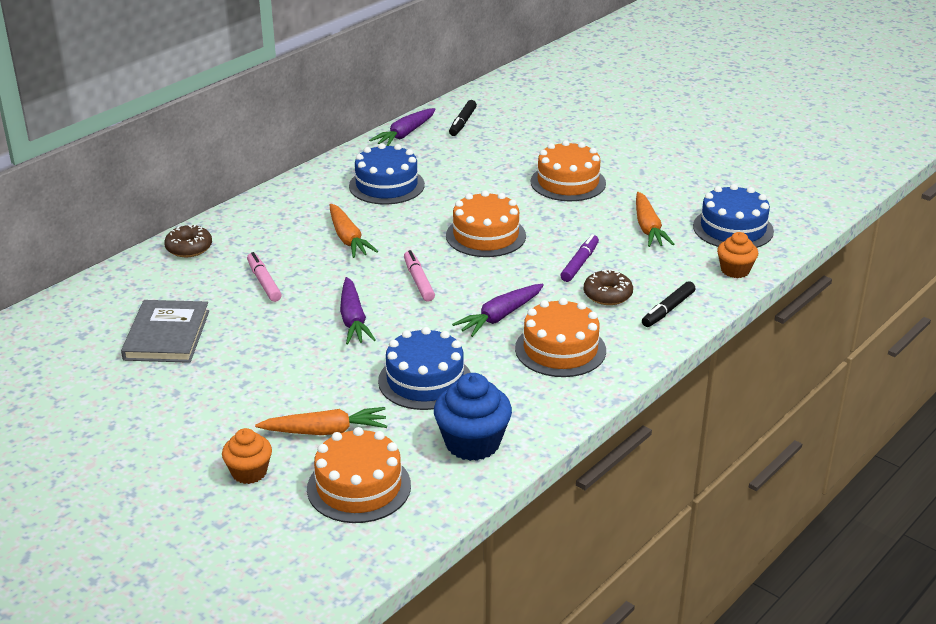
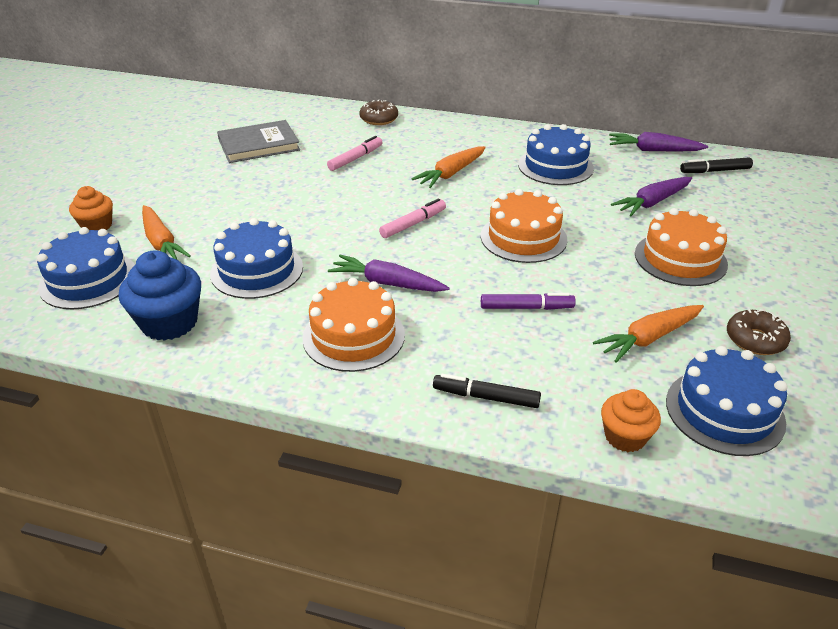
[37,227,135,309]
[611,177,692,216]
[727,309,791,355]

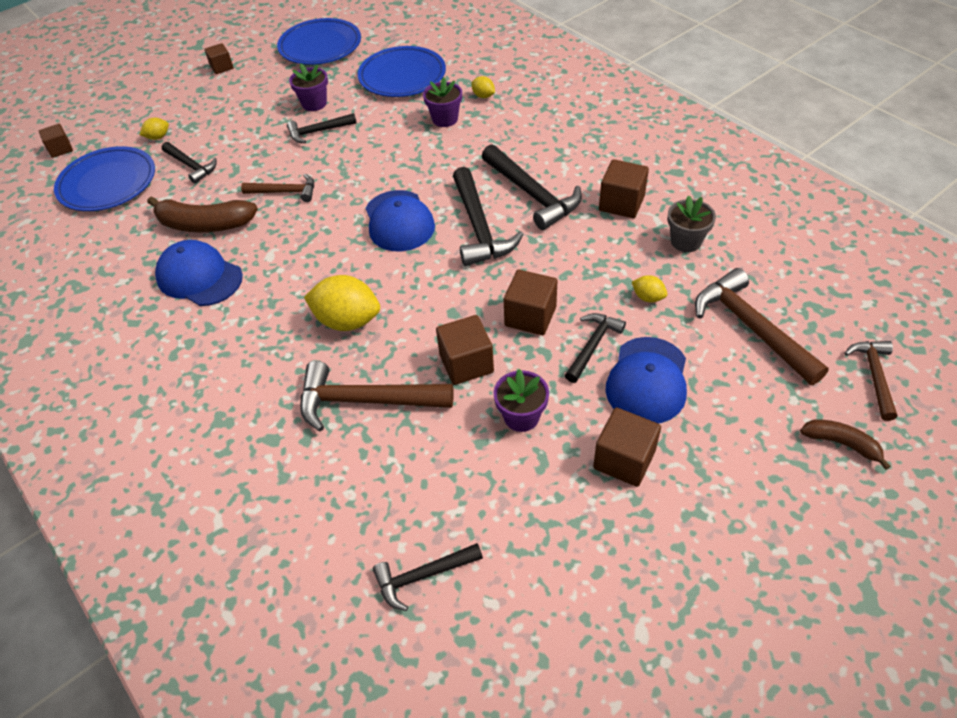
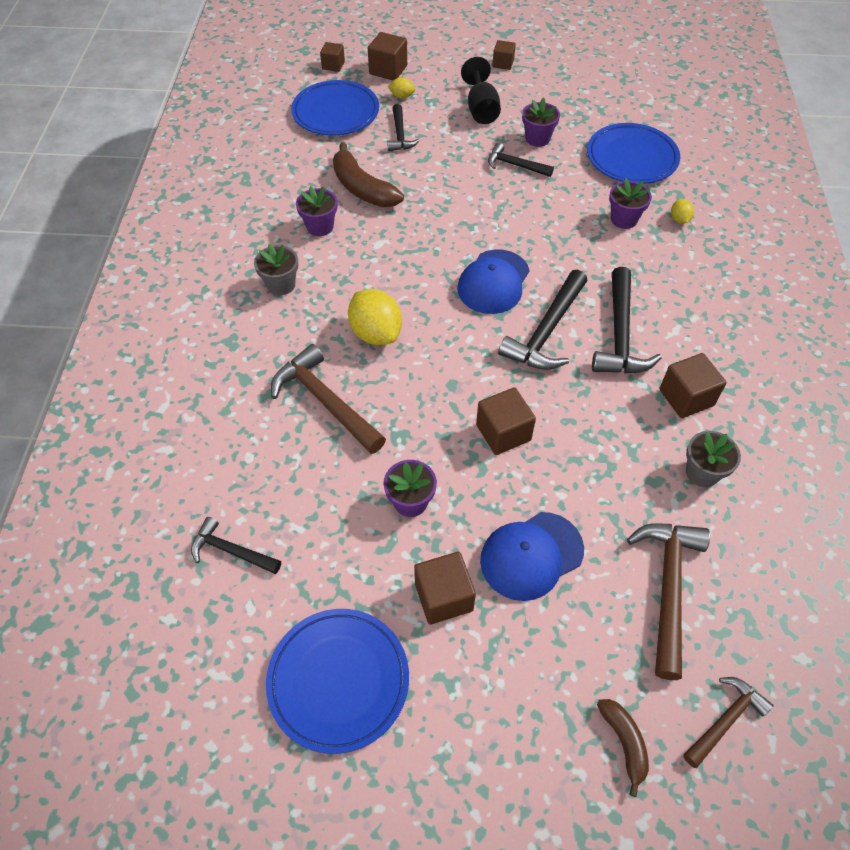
[254,244,298,295]
[266,609,409,754]
[296,186,337,236]
[368,32,407,81]
[461,57,501,124]
[241,174,314,202] (first image)
[565,313,626,383] (first image)
[632,275,667,302] (first image)

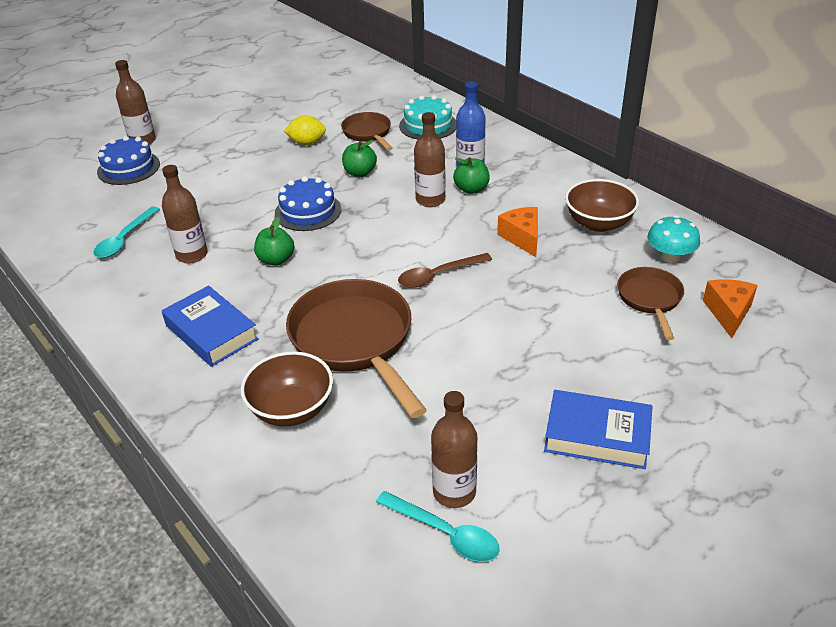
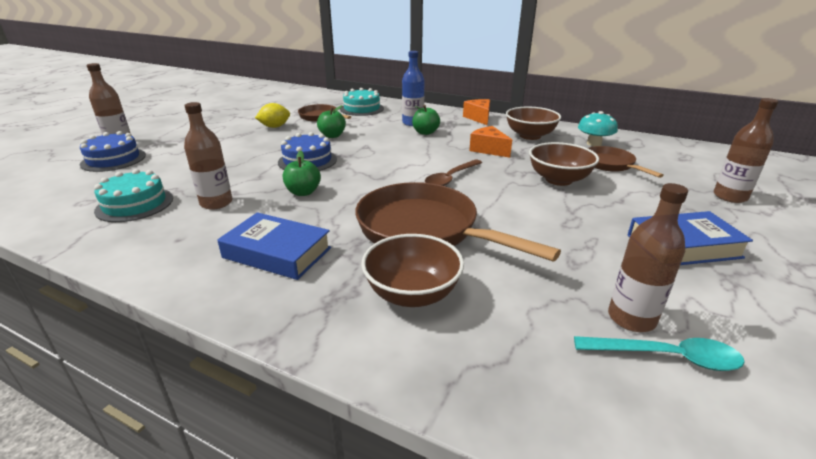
[94,169,173,222]
[463,99,490,125]
[529,142,599,186]
[714,98,778,203]

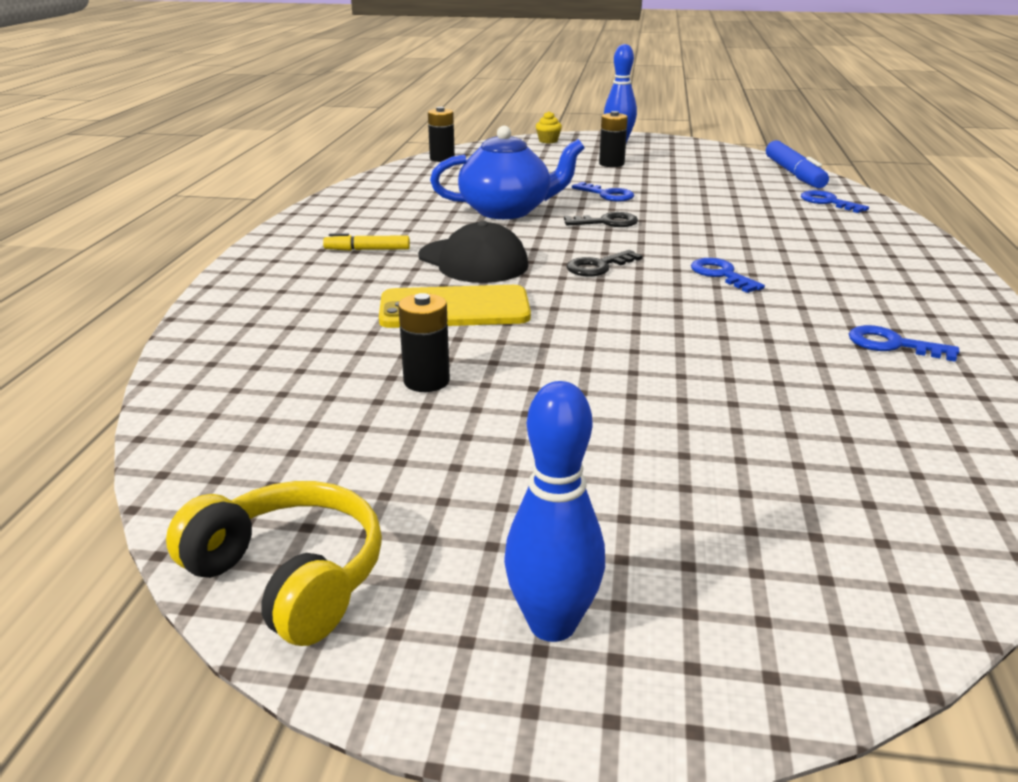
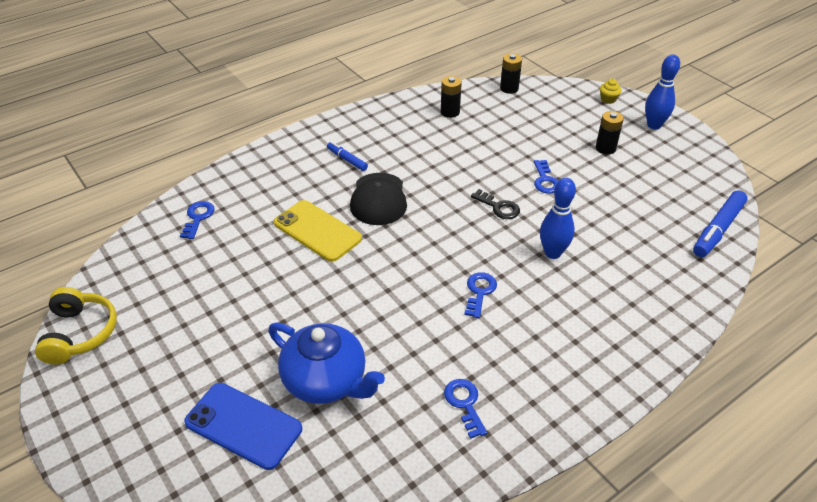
[180,201,215,239]
[184,383,302,470]
[268,322,385,404]
[327,142,368,171]
[441,76,462,118]
[540,178,576,259]
[566,250,643,276] (first image)

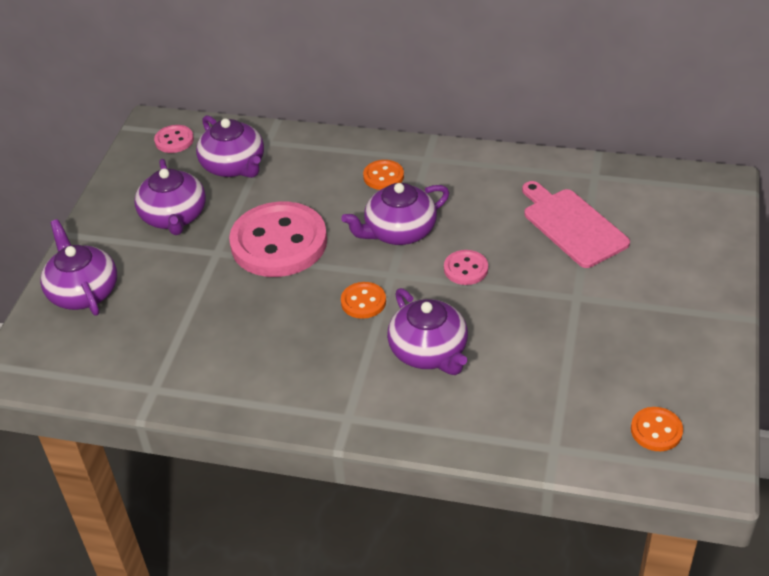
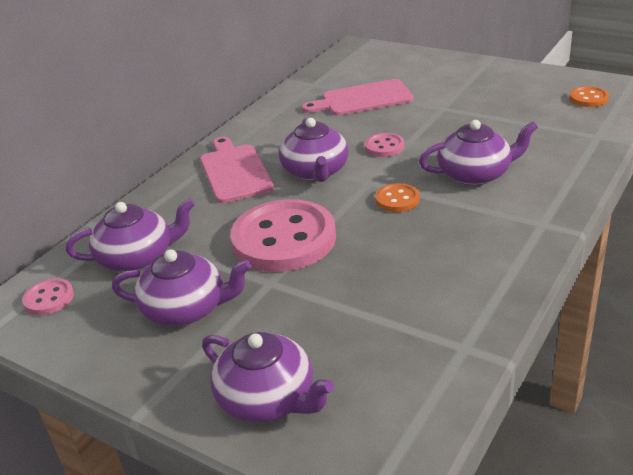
[200,137,274,203]
[202,332,334,423]

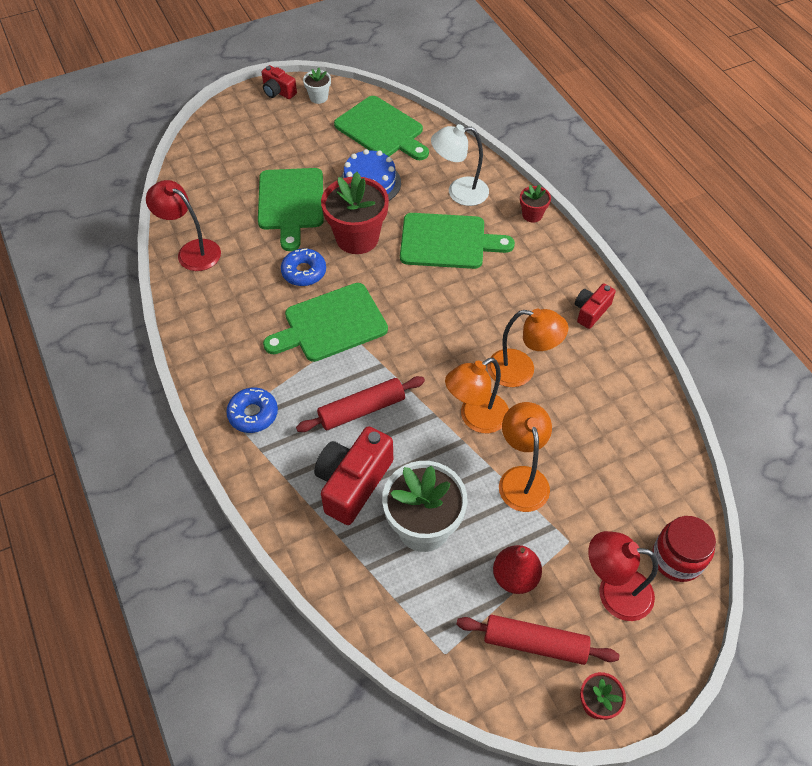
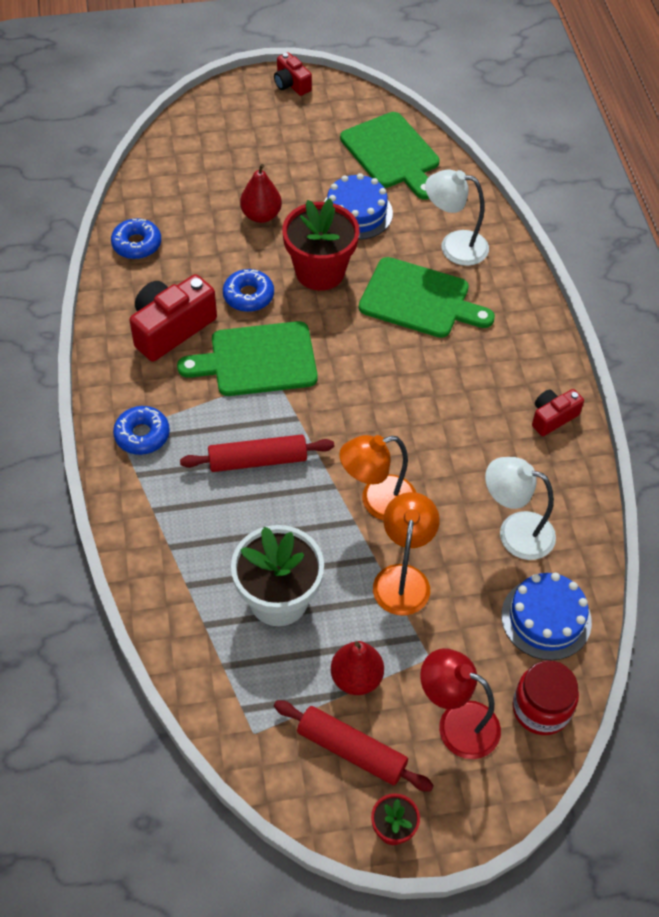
[111,218,161,259]
[129,274,217,362]
[240,164,282,223]
[485,457,556,560]
[501,573,592,660]
[303,68,331,104] (first image)
[487,309,568,387] (first image)
[520,185,551,222] (first image)

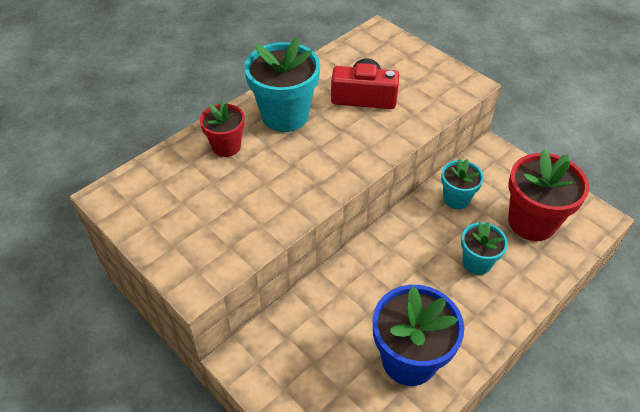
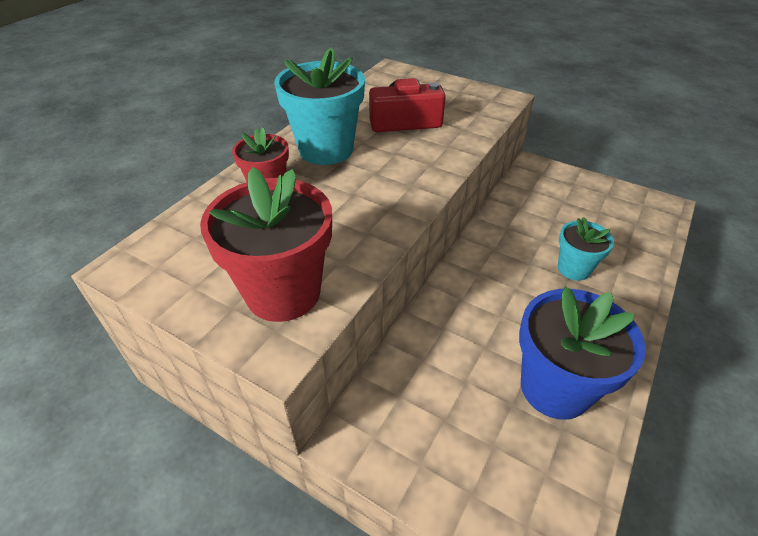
[200,167,332,322]
[441,159,484,209] (first image)

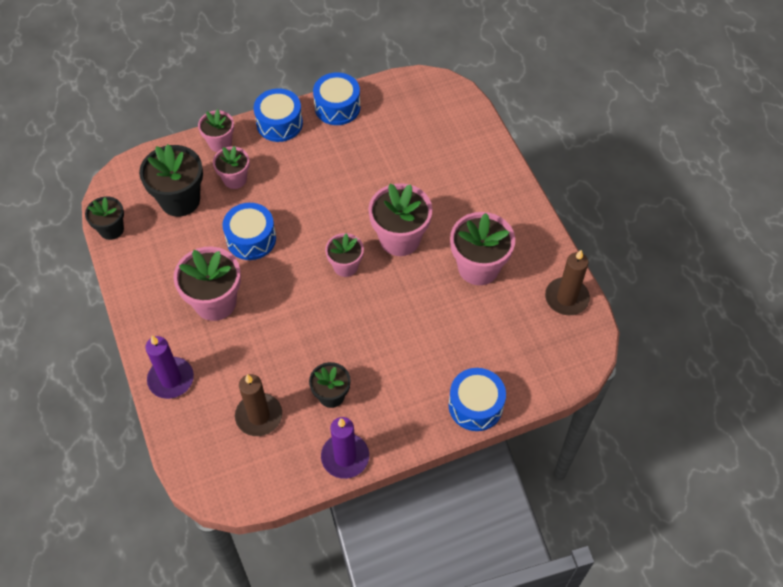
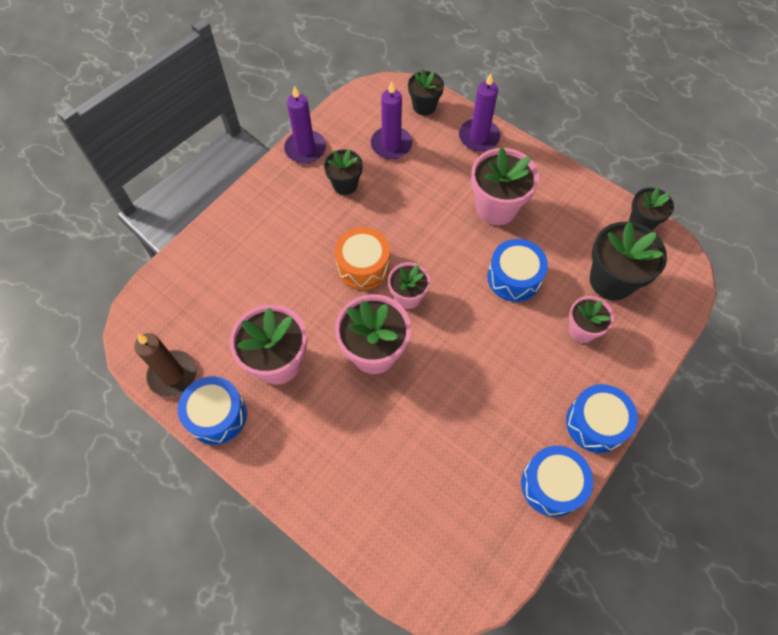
[178,376,247,445]
[334,227,390,290]
[371,81,412,159]
[408,69,444,115]
[198,109,234,152] (first image)

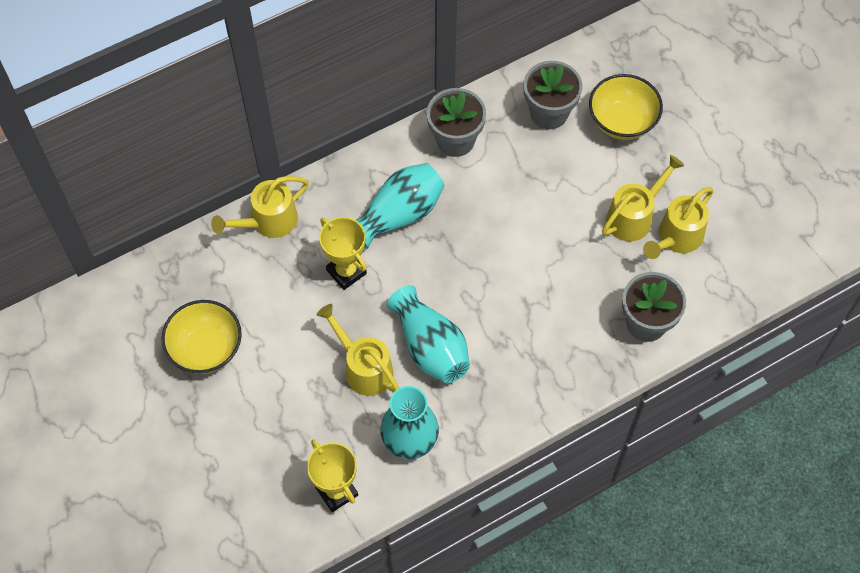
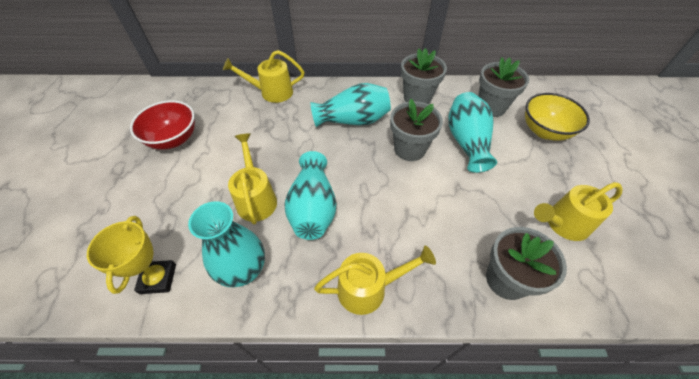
[130,100,195,150]
[314,246,436,315]
[390,99,443,161]
[448,92,497,173]
[319,217,367,290] (first image)

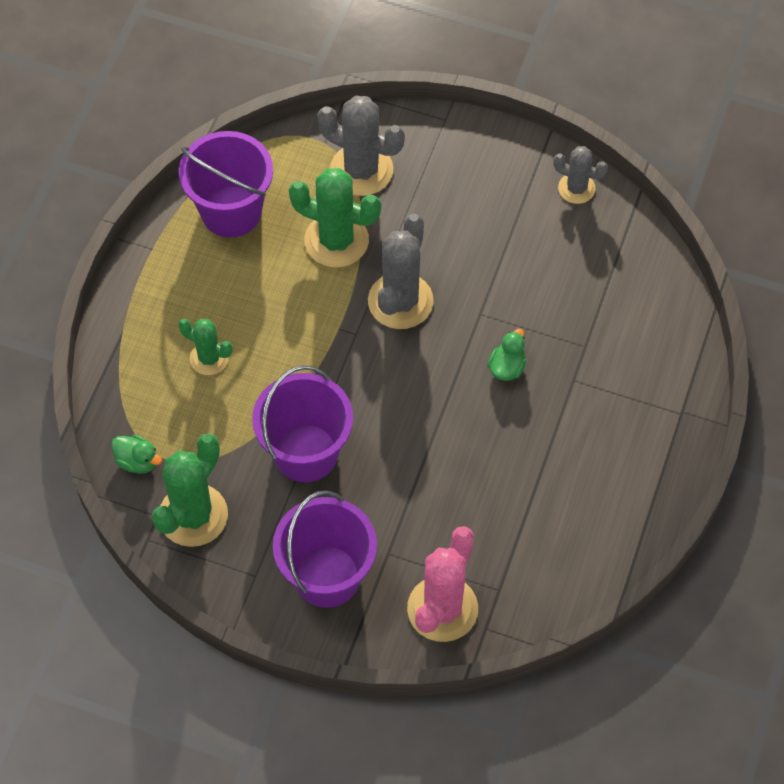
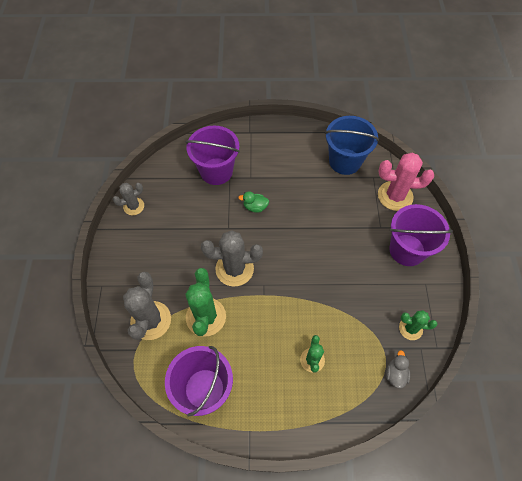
[113,183,144,215]
[185,126,240,185]
[325,116,379,175]
[386,350,410,389]
[399,310,437,340]

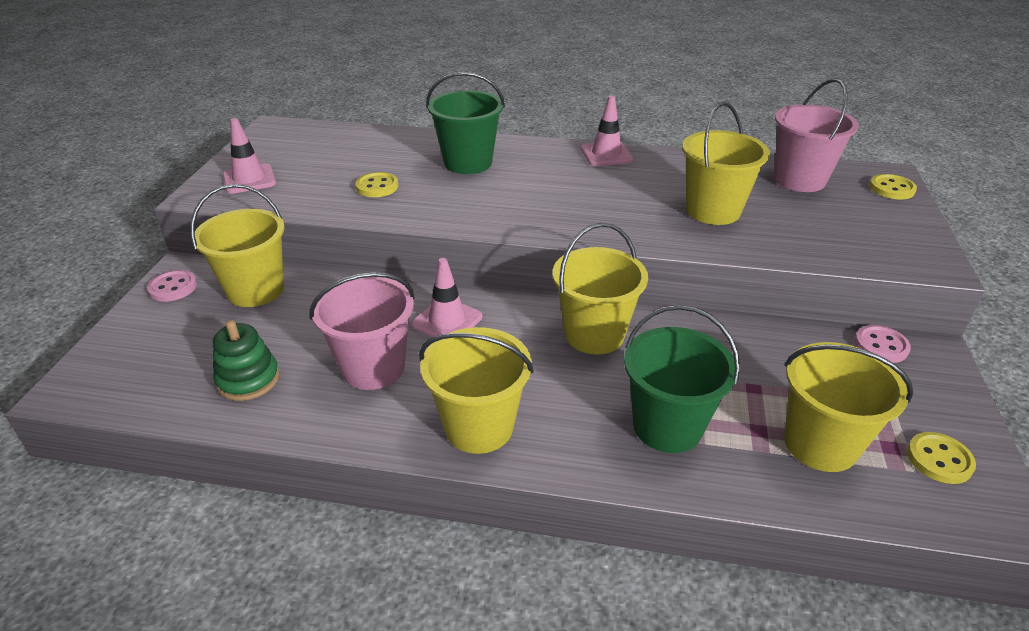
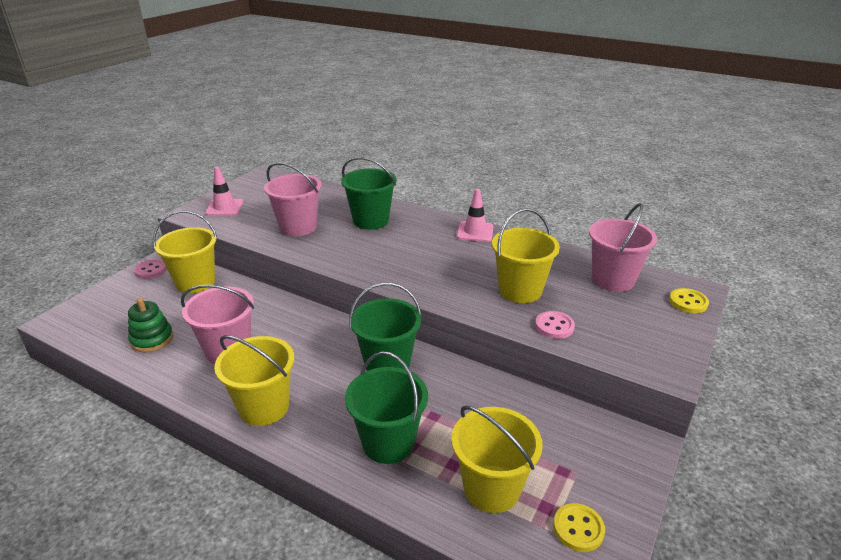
[264,162,322,236]
[349,282,422,371]
[535,311,575,339]
[412,258,482,337] (first image)

